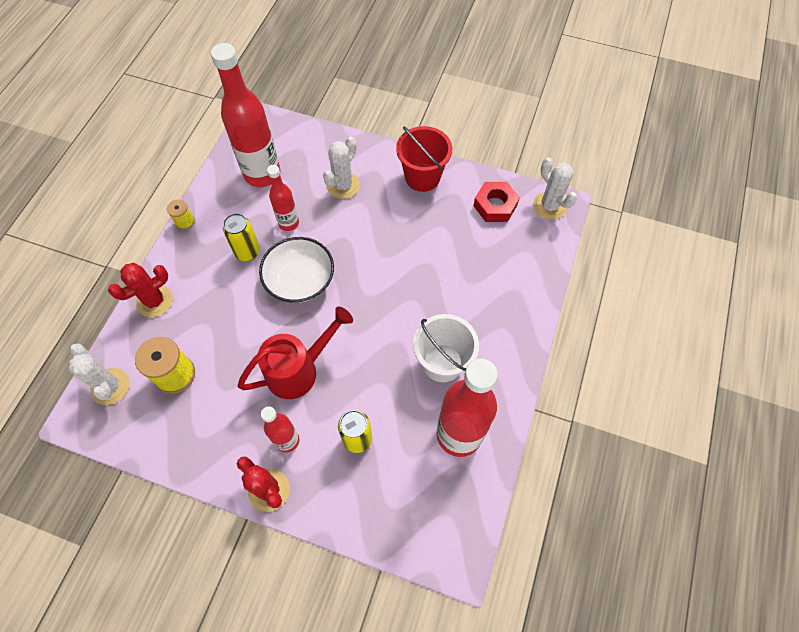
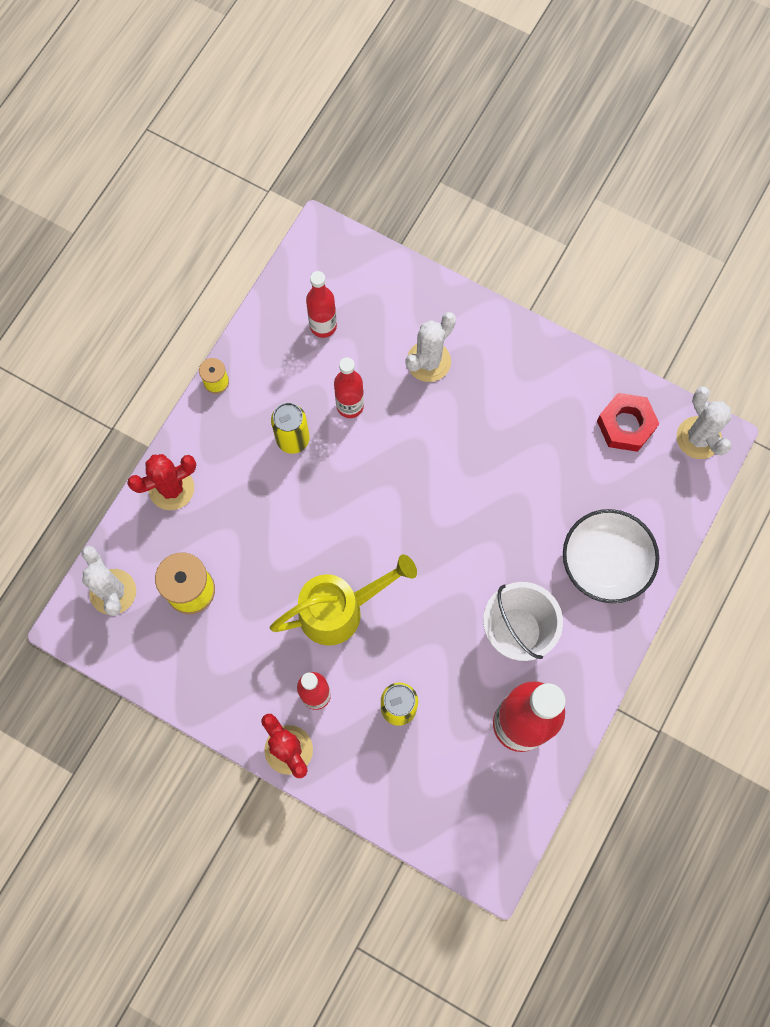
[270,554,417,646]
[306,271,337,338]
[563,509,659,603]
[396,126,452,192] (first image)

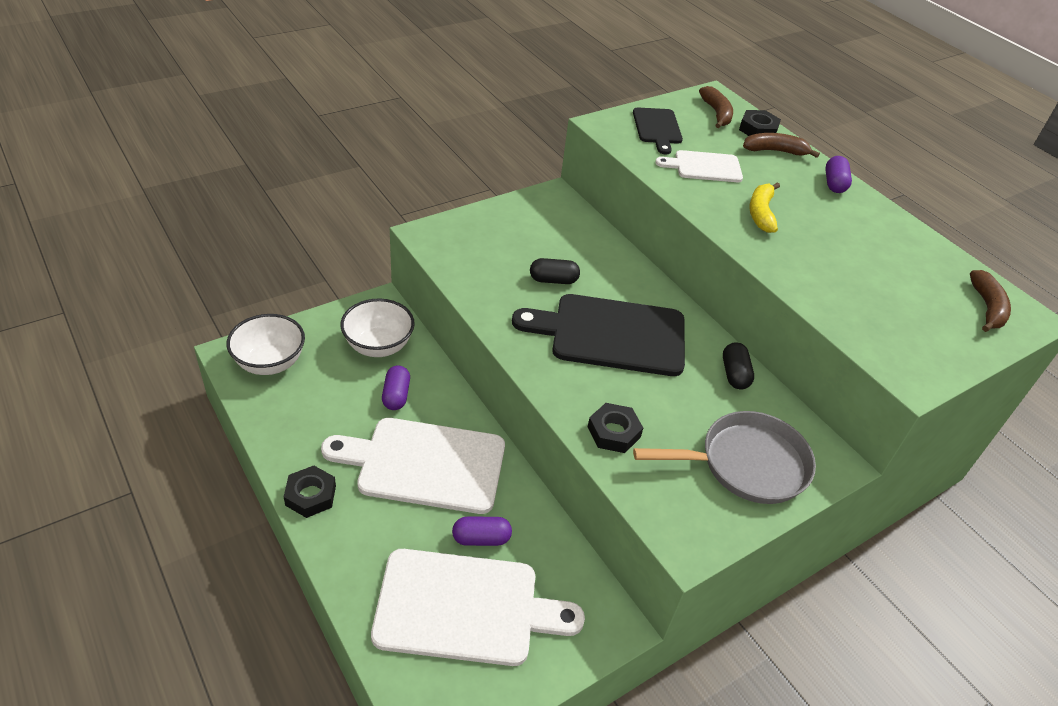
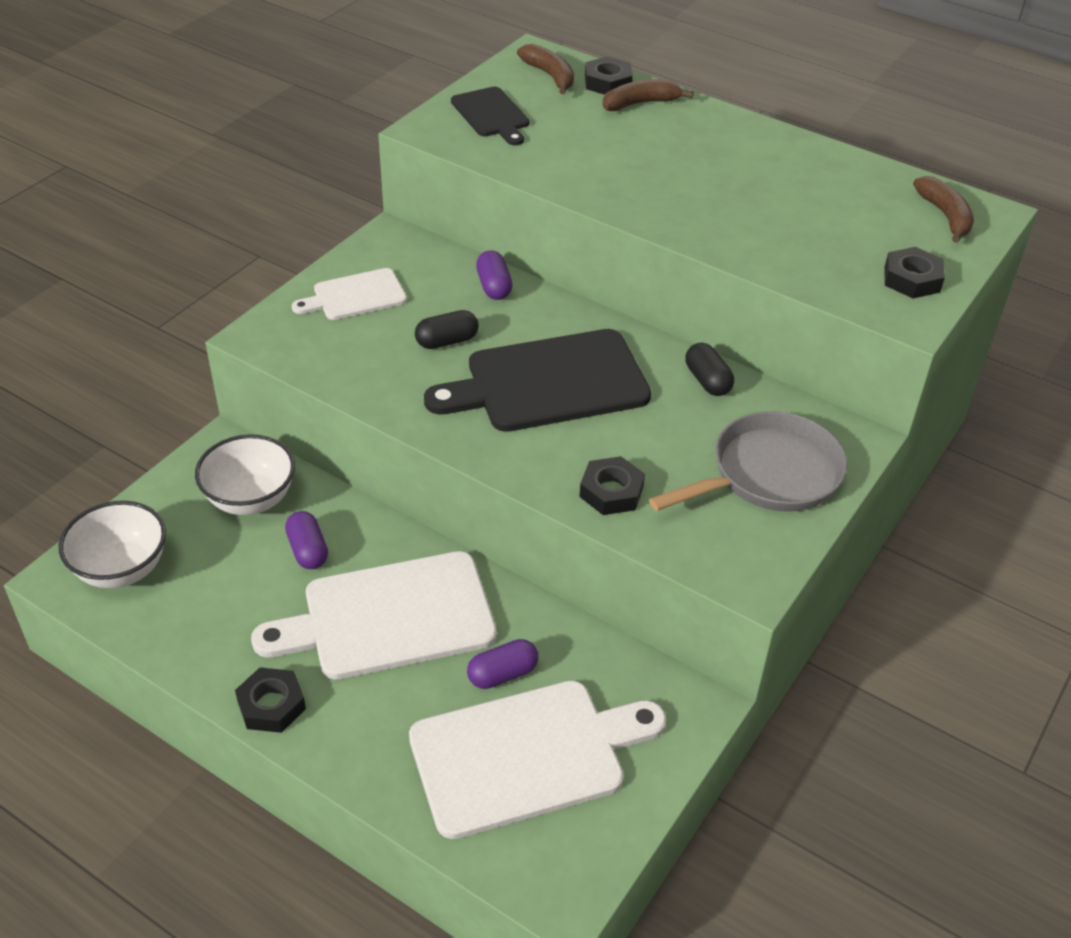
[292,268,407,320]
[476,250,513,300]
[884,247,945,299]
[749,182,780,233] (first image)

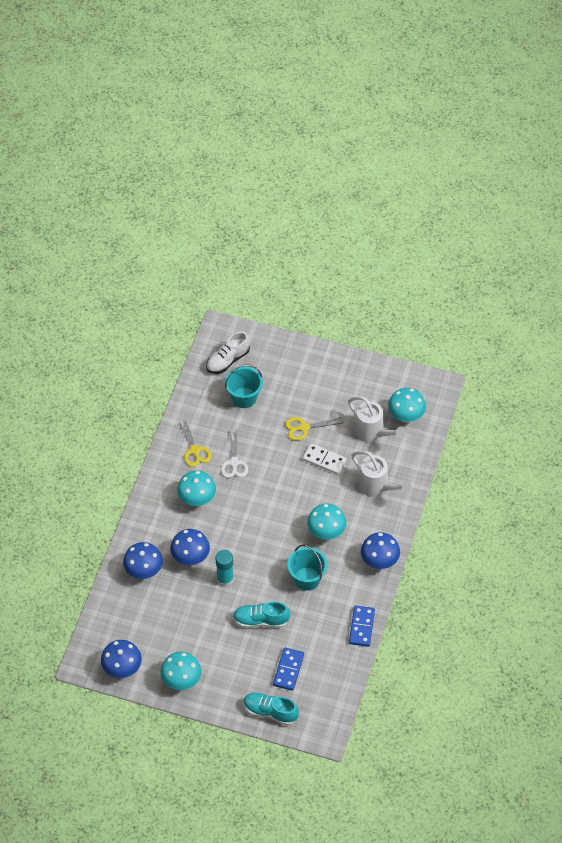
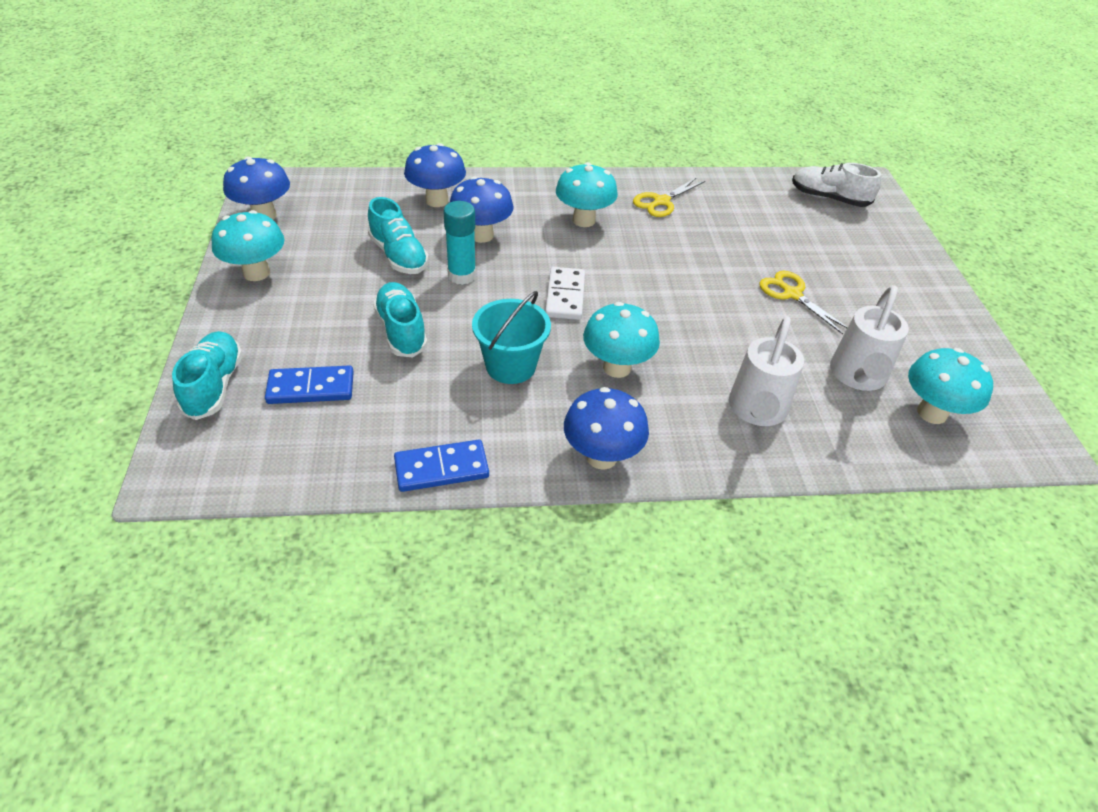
[368,197,429,274]
[545,267,585,320]
[221,430,248,478] (first image)
[225,364,263,408] (first image)

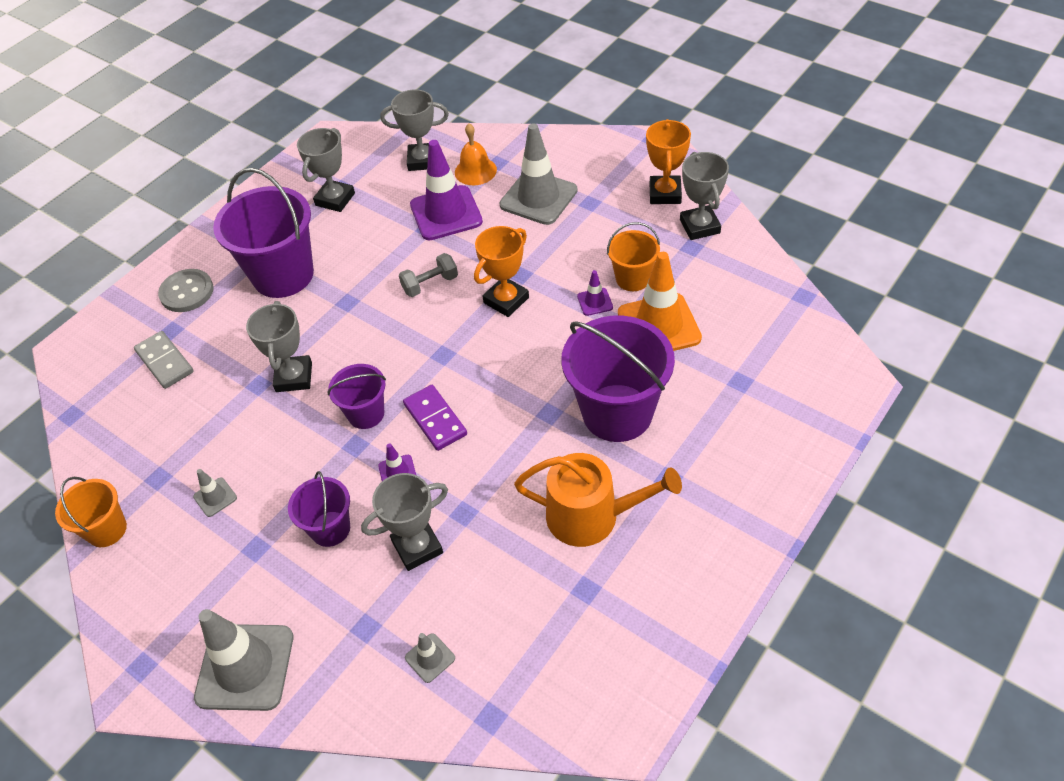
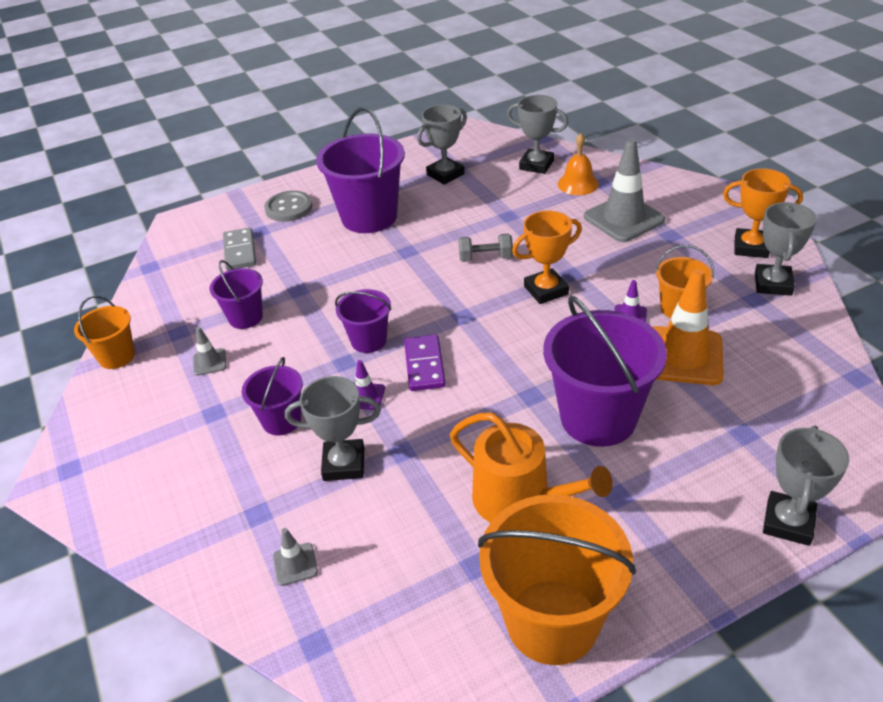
[210,260,263,329]
[478,494,636,665]
[723,168,803,258]
[763,425,849,546]
[194,609,293,711] (first image)
[410,140,483,240] (first image)

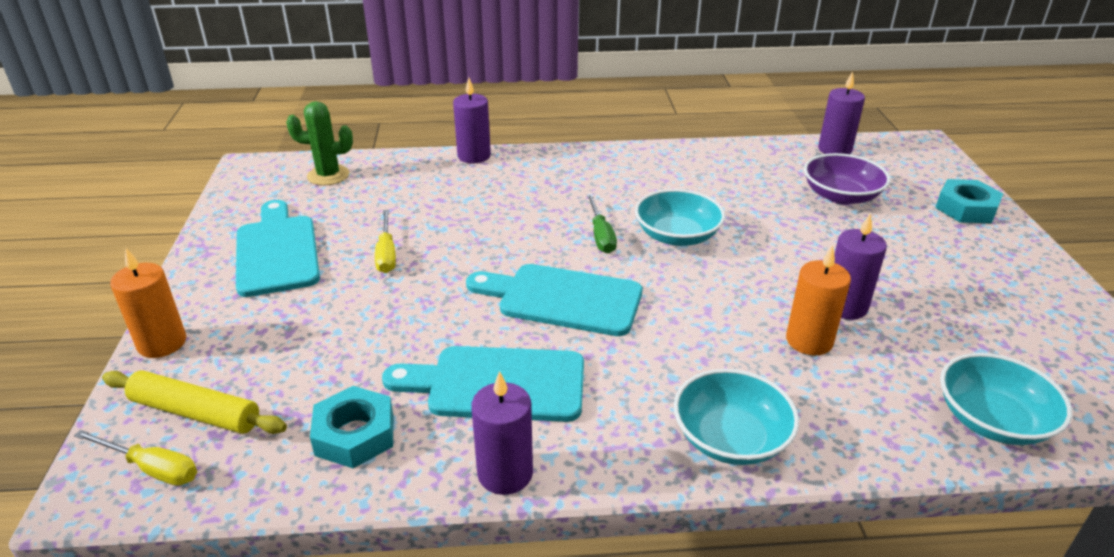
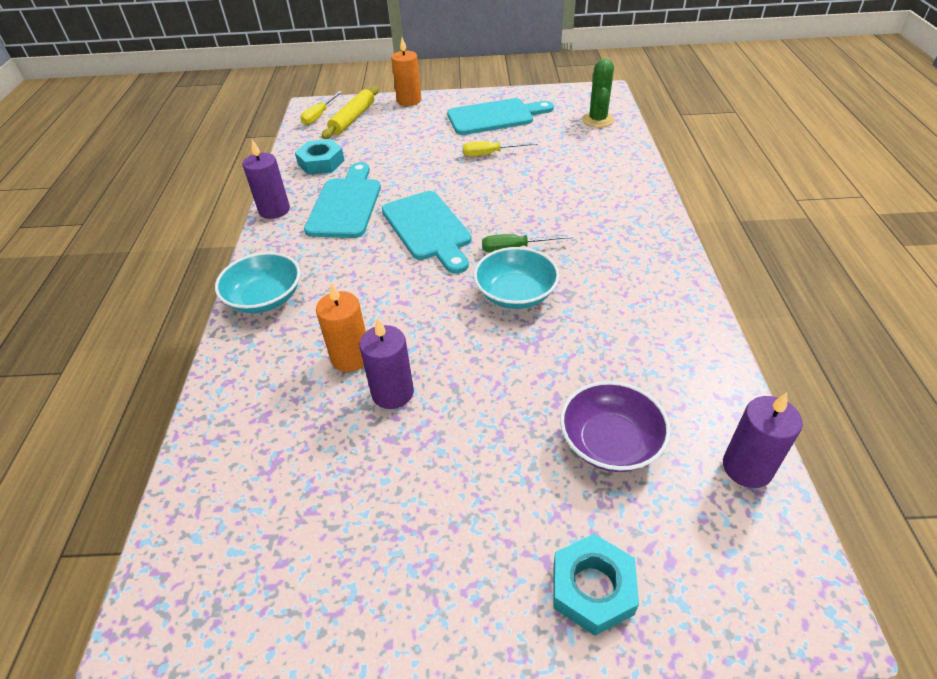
[382,191,472,274]
[453,78,491,163] (first image)
[940,353,1072,445] (first image)

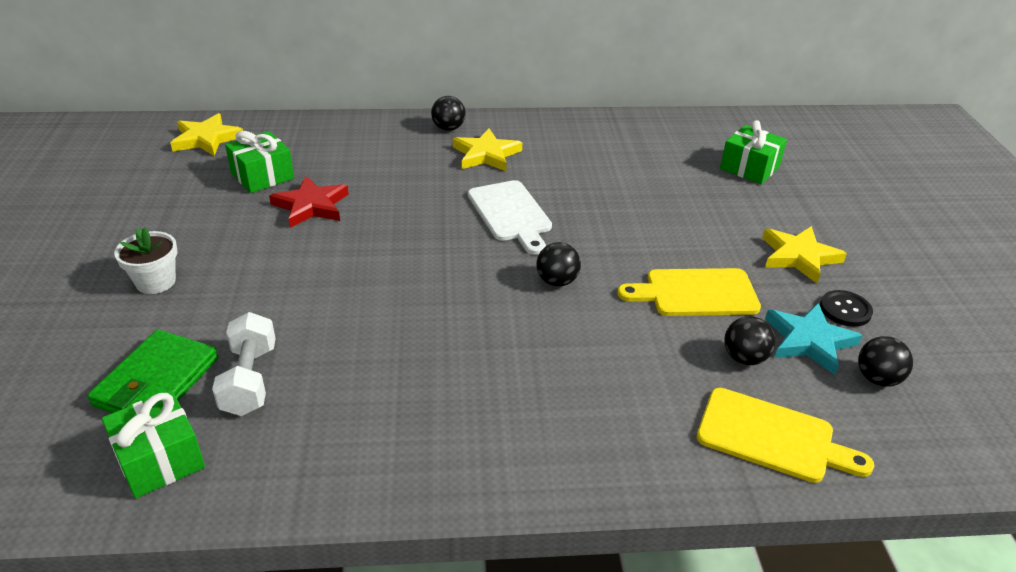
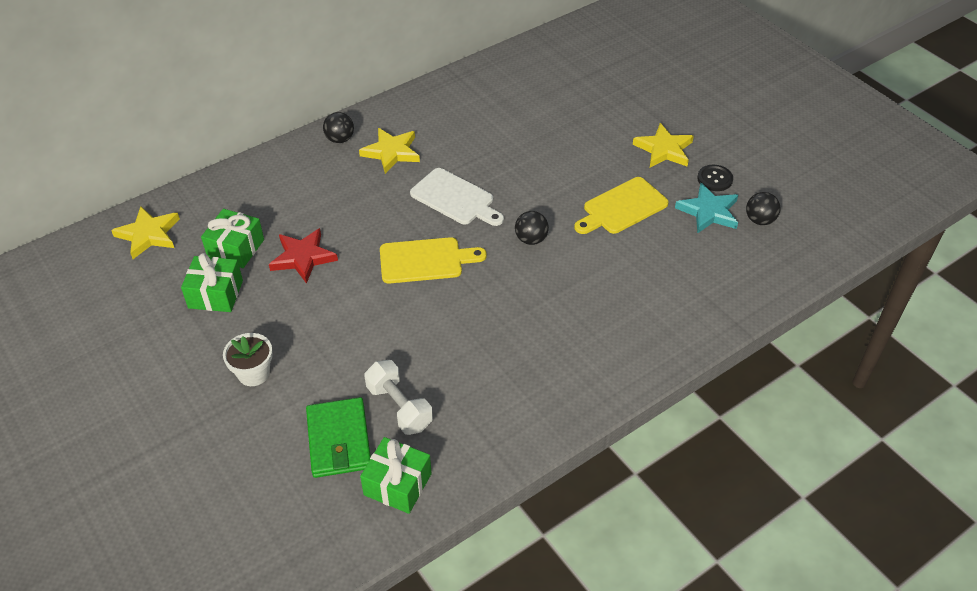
[181,253,243,312]
[380,237,487,283]
[724,316,776,365] (first image)

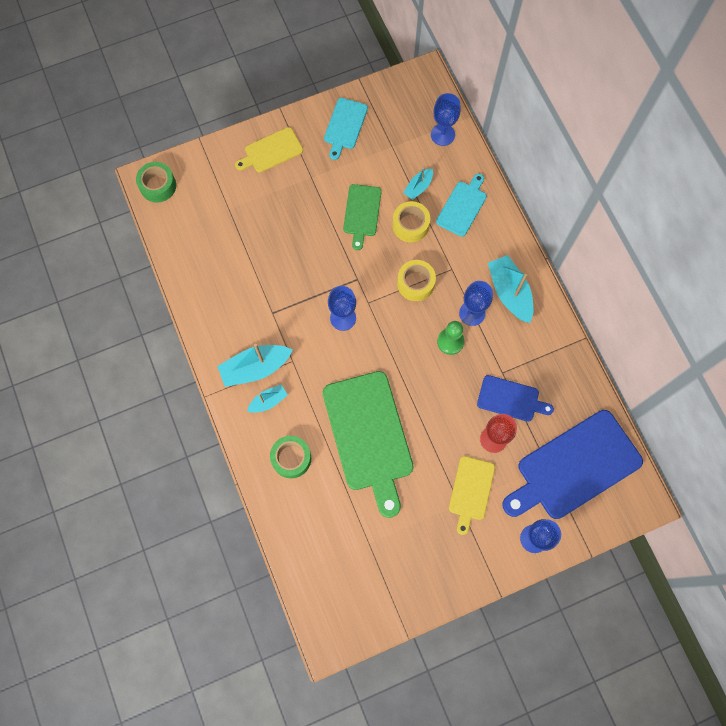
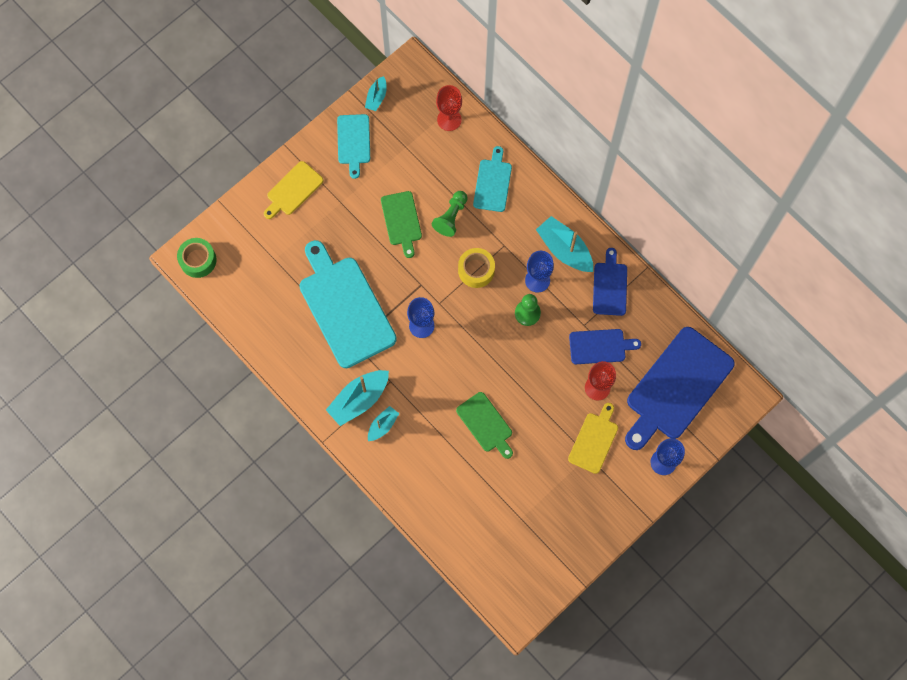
[299,240,397,368]
[365,76,387,111]
[432,191,468,237]
[436,85,462,131]
[456,392,513,459]
[568,403,618,474]
[593,248,627,316]
[270,436,311,478] (first image)

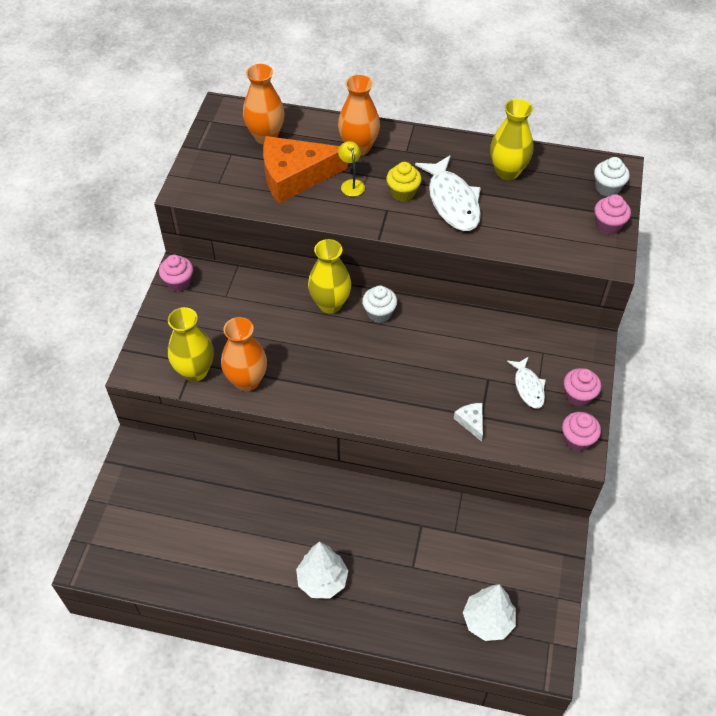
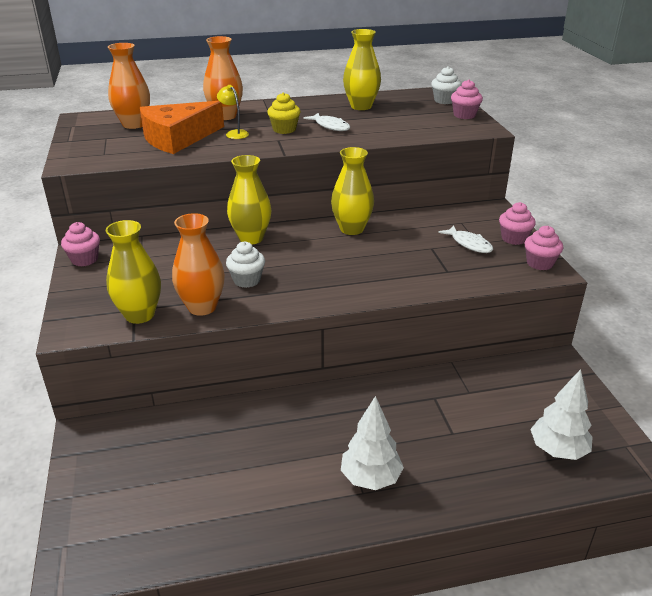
[226,242,265,288]
[304,113,350,131]
[331,147,374,235]
[454,403,483,442] (first image)

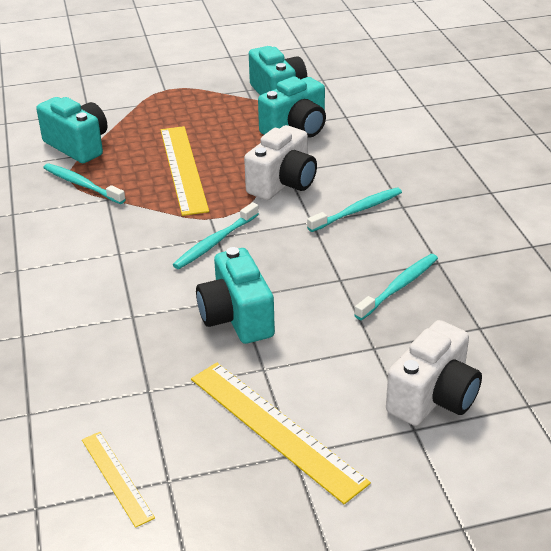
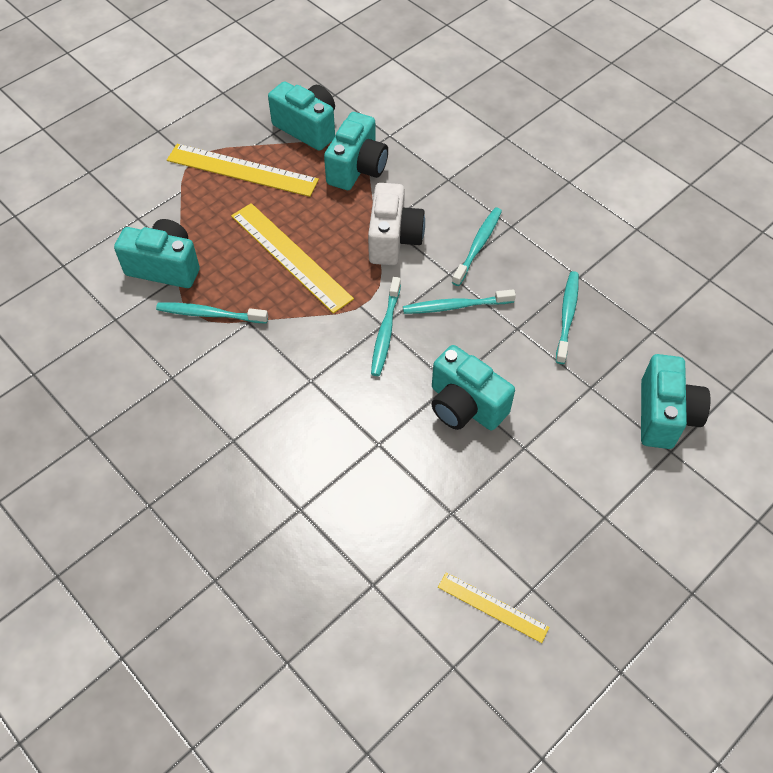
[167,144,319,197]
[403,289,516,314]
[641,354,711,449]

